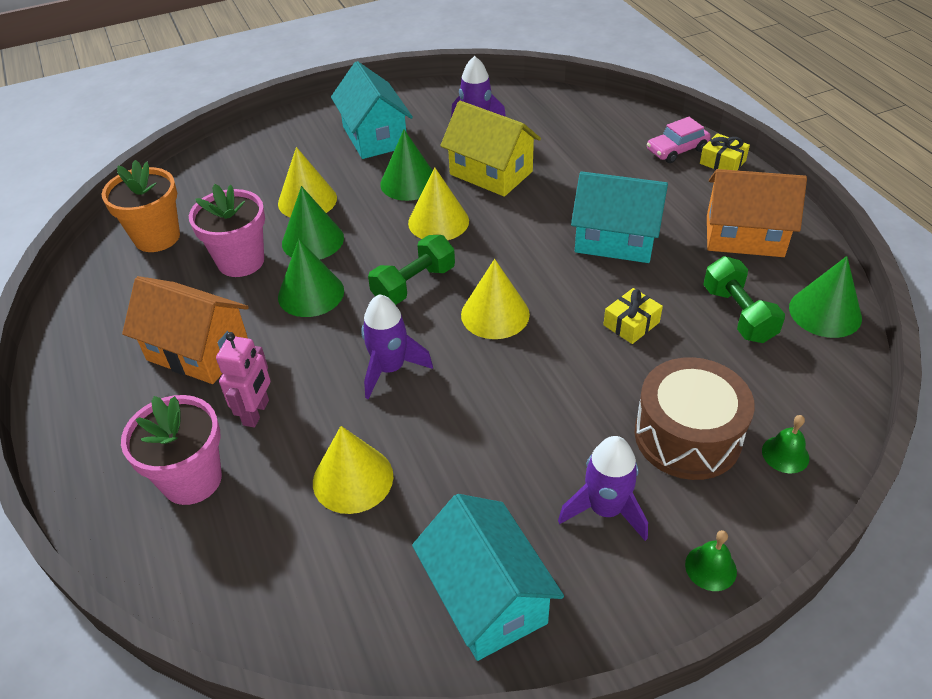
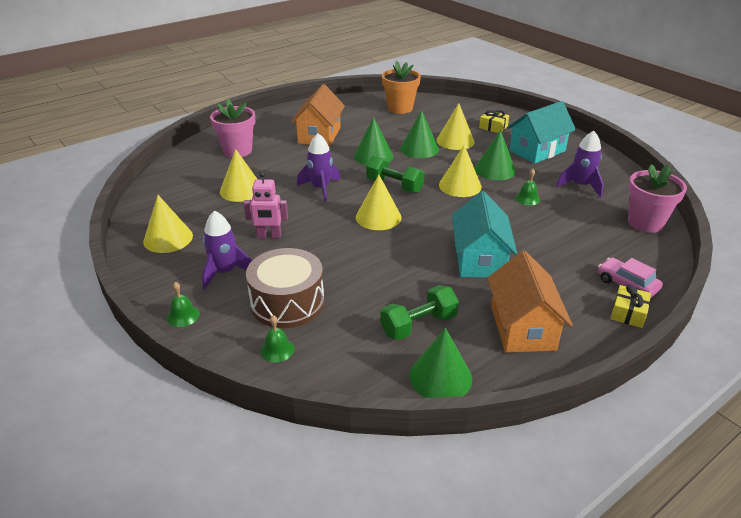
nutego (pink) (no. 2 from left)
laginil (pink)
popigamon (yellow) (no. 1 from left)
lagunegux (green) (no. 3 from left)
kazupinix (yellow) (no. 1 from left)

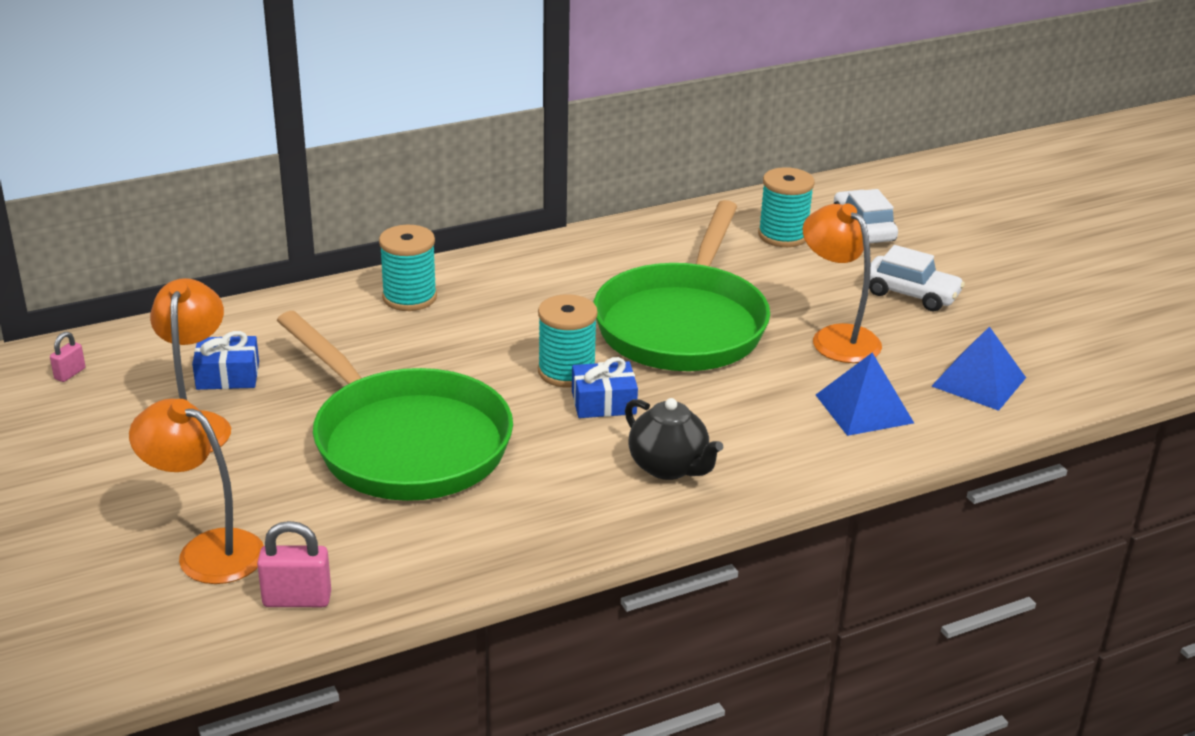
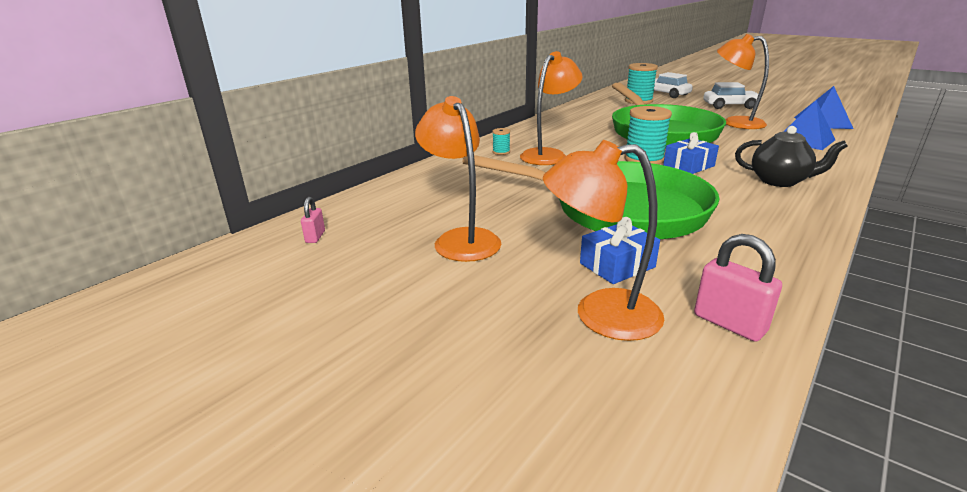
kazupinix (blue) (no. 1 from left)
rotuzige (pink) (no. 2 from left)
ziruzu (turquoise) (no. 1 from left)
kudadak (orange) (no. 2 from left)

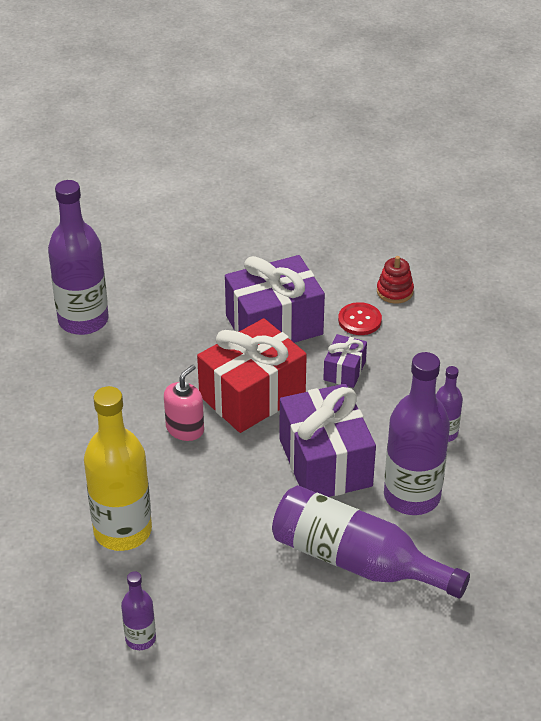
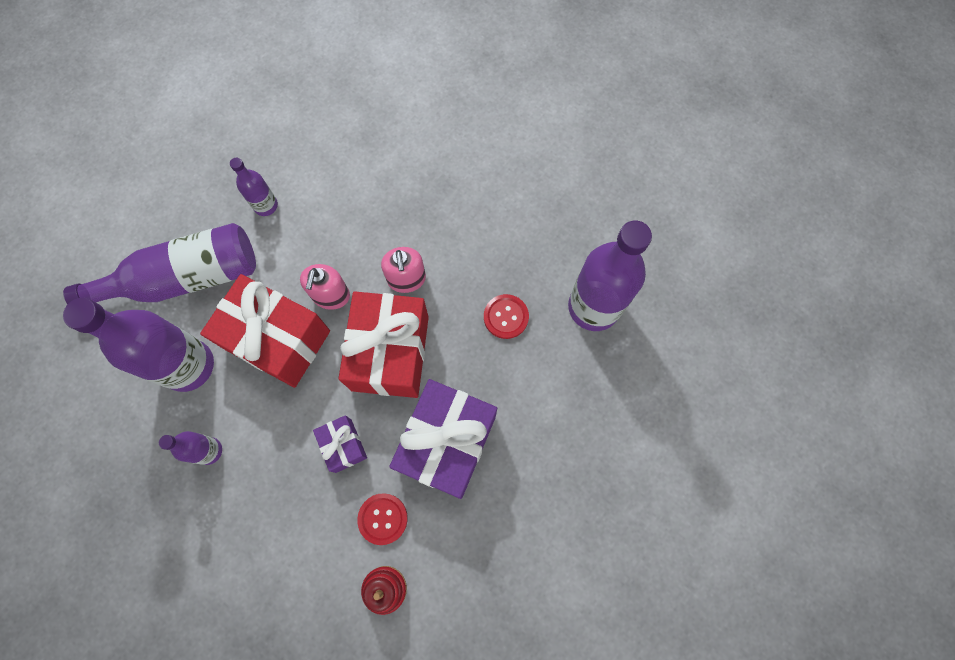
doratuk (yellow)
doratuk (purple) (no. 4 from left)
kazupinix (red) (no. 1 from left)
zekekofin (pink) (no. 1 from left)
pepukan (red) (no. 2 from left)

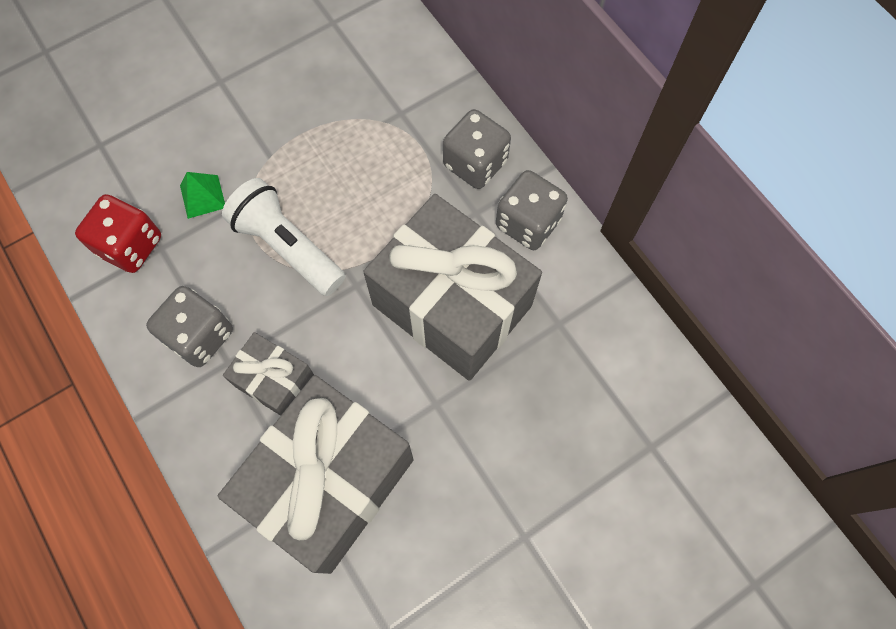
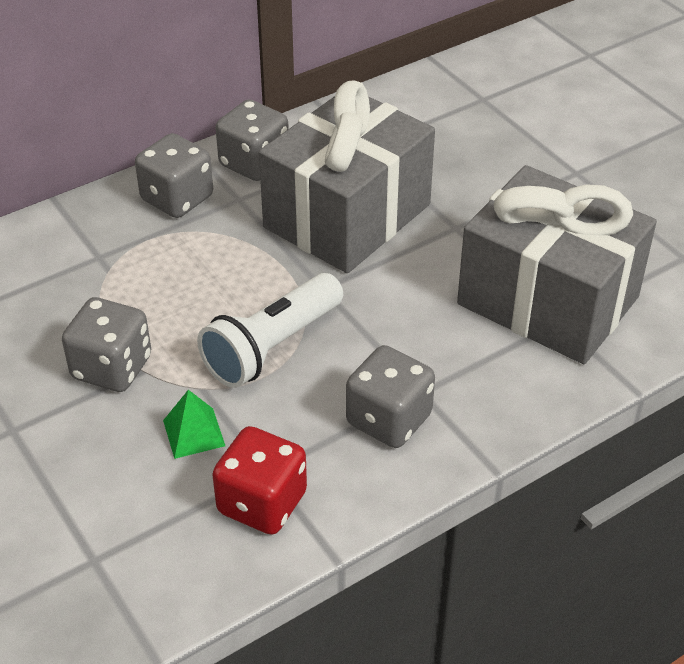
kazupinix (grey) (no. 1 from left in the first image)
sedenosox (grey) (no. 1 from left)

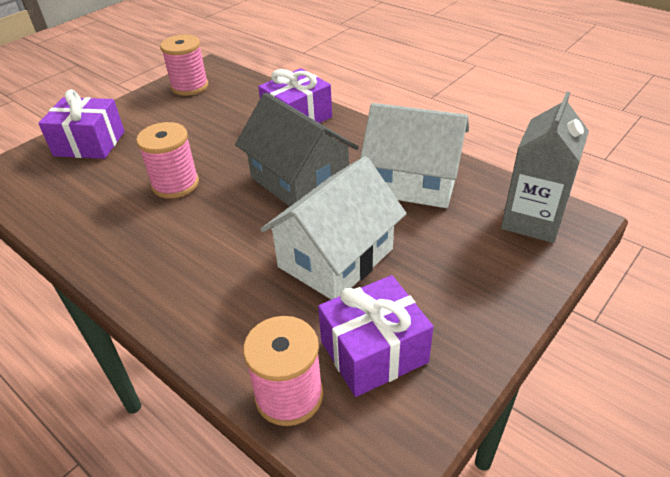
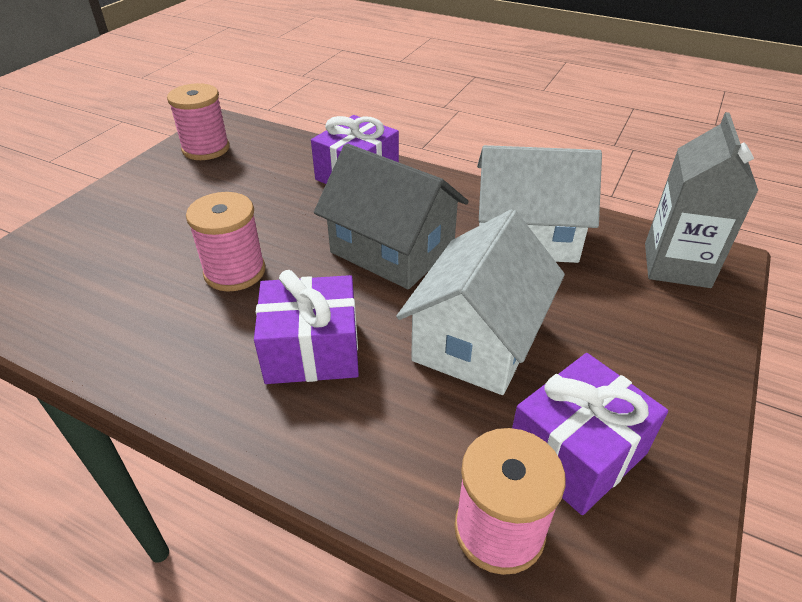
kazupinix (purple) (no. 1 from left)

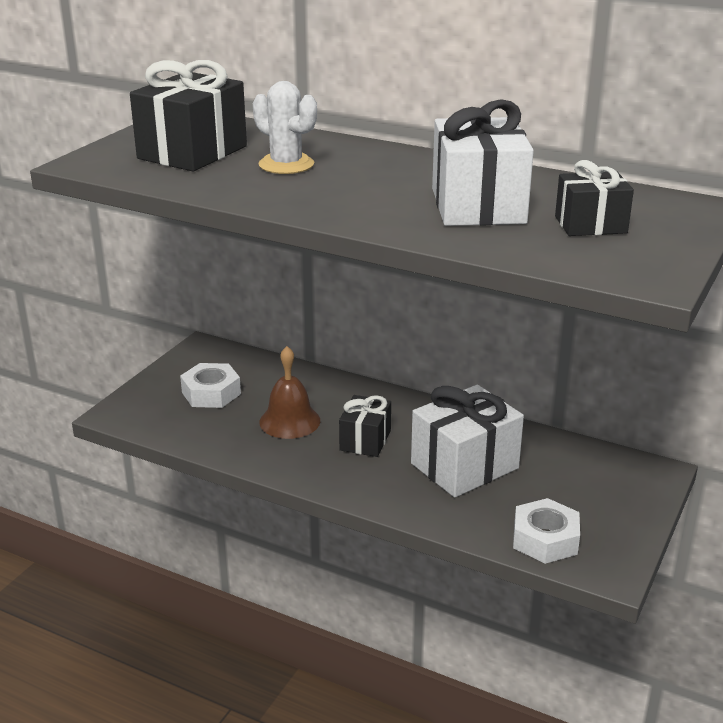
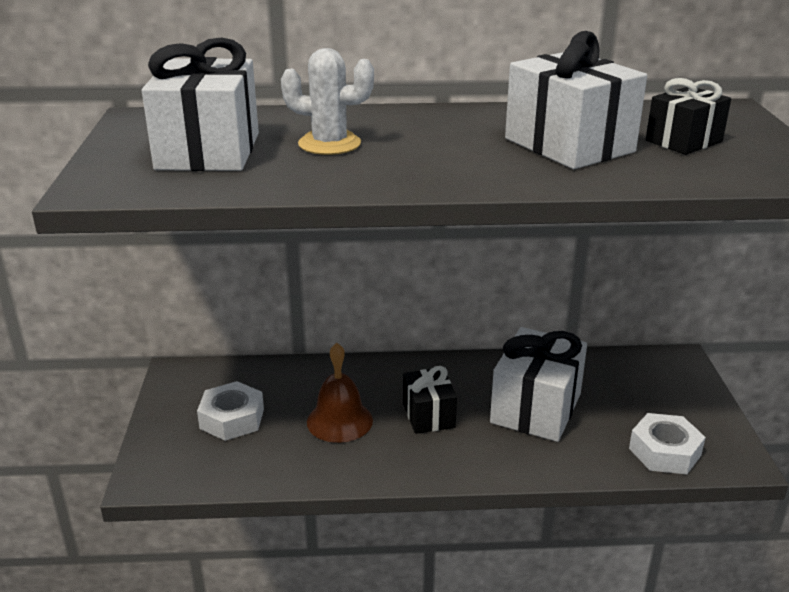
kazupinix (white) (no. 1 from left)

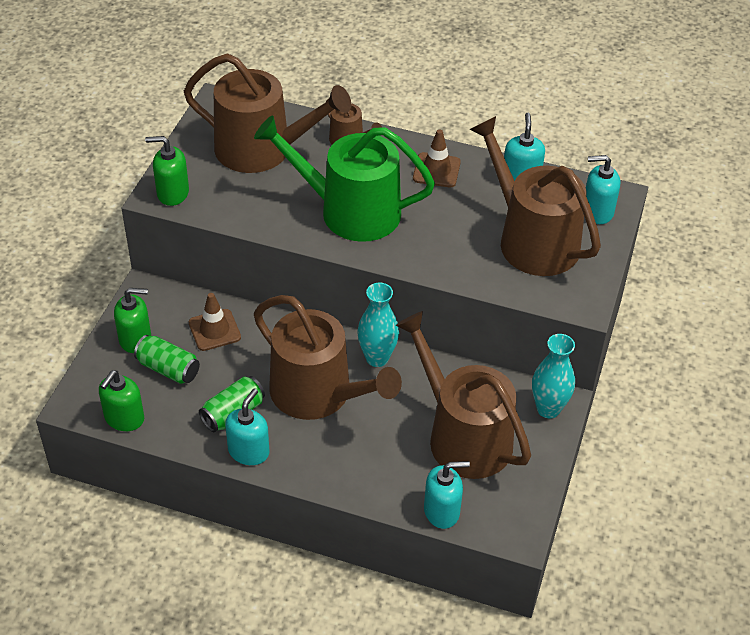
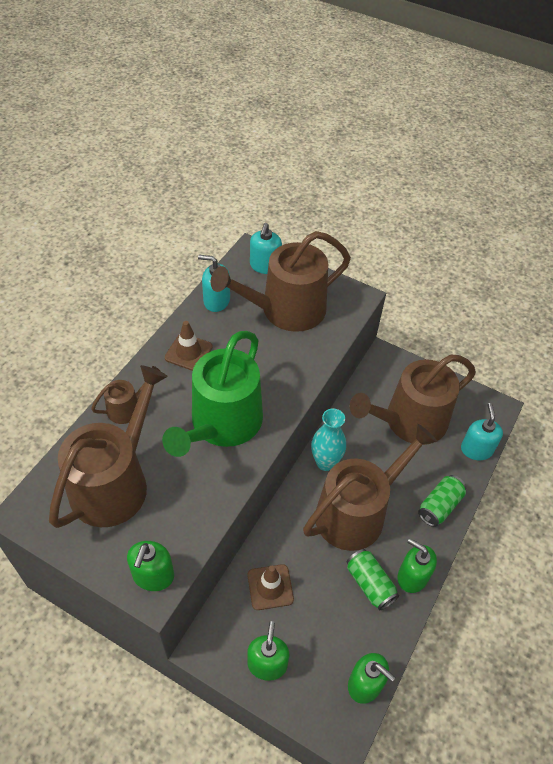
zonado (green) (no. 2 from left)
zekekofin (green) (no. 4 from left)
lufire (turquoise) (no. 2 from left in the first image)

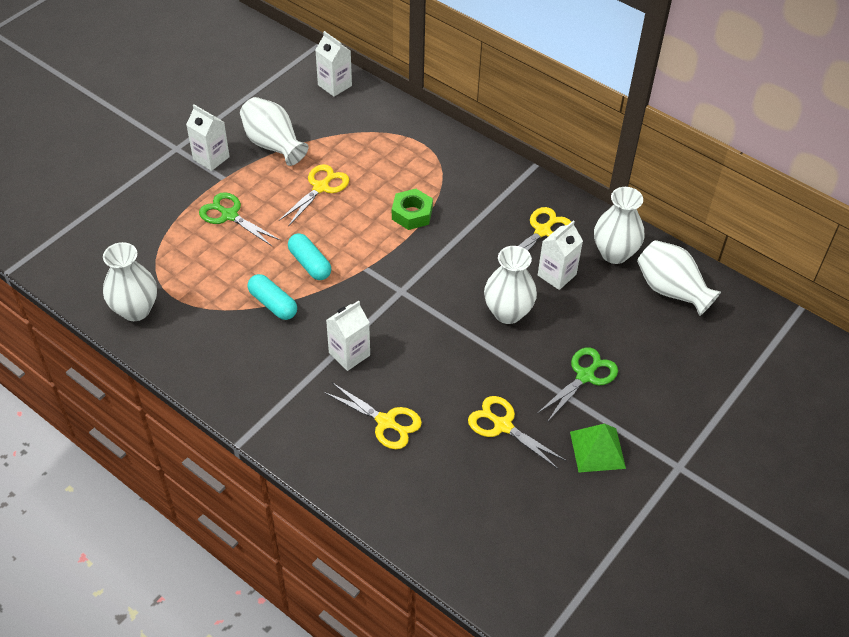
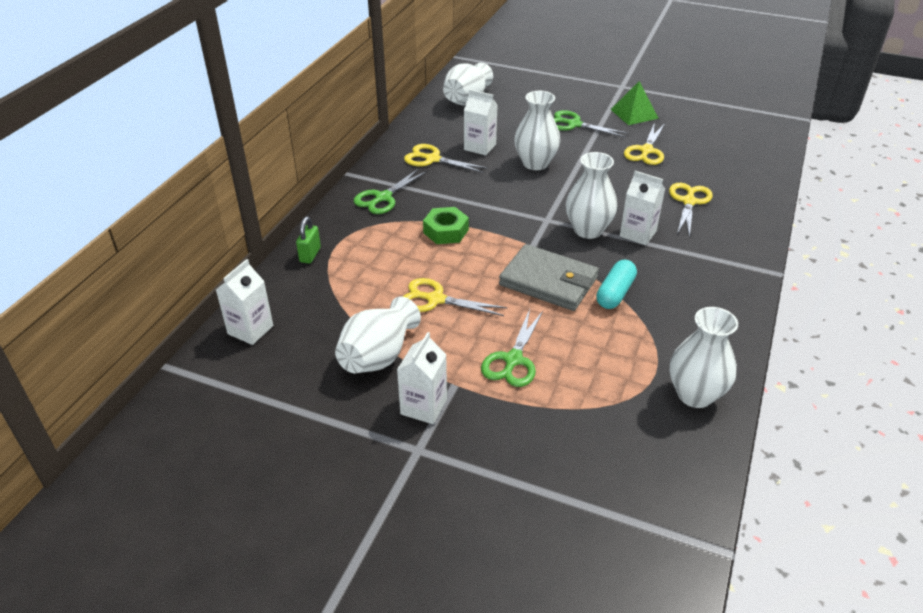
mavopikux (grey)
lufire (white) (no. 4 from left)
rotuzige (green)
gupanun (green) (no. 1 from left)

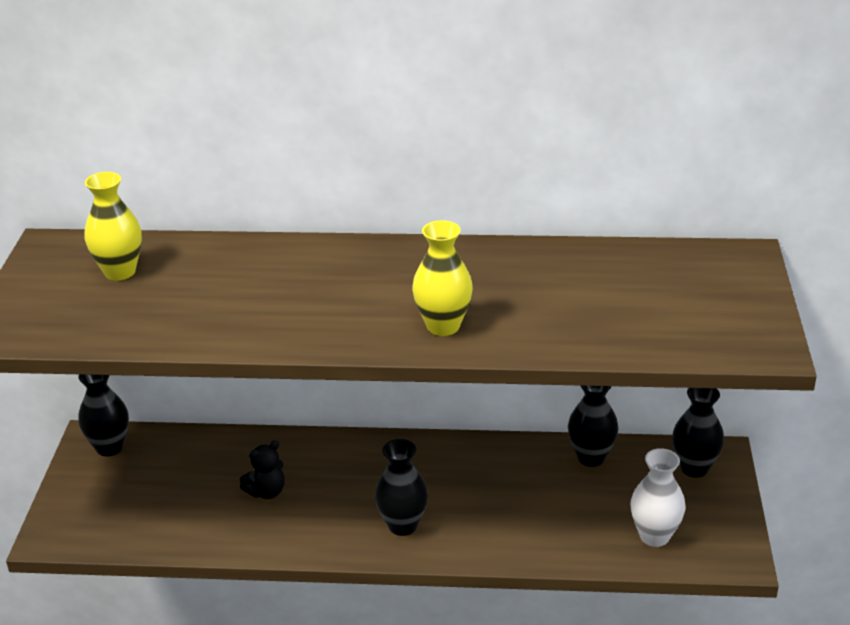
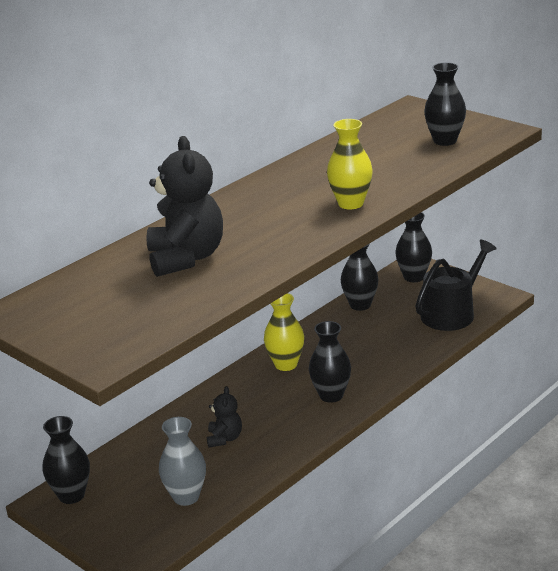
lufire (yellow) (no. 1 from left)
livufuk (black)
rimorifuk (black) (no. 1 from left)
lufire (grey)
lufire (black) (no. 5 from left)

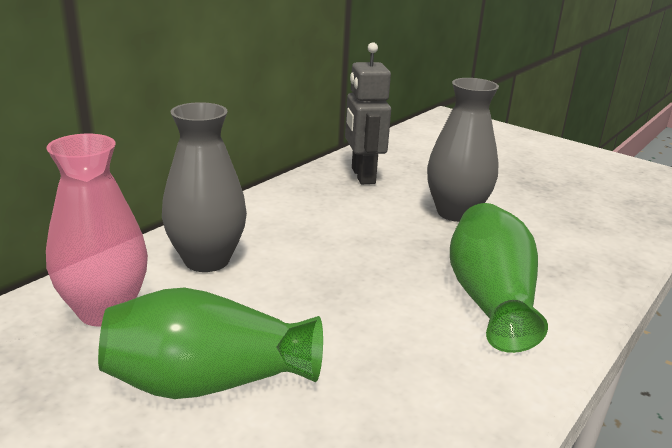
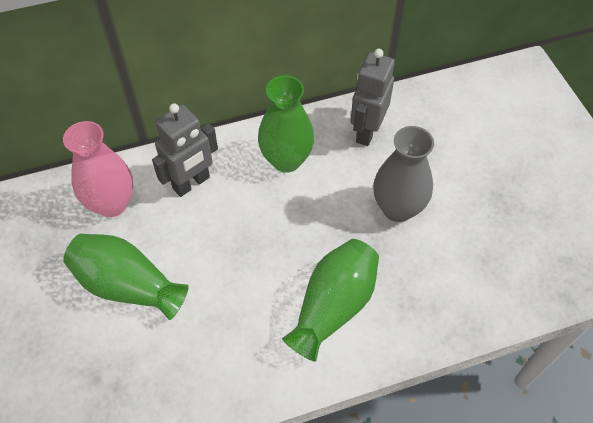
laginil (grey) (no. 1 from left)
lufire (green) (no. 2 from left)

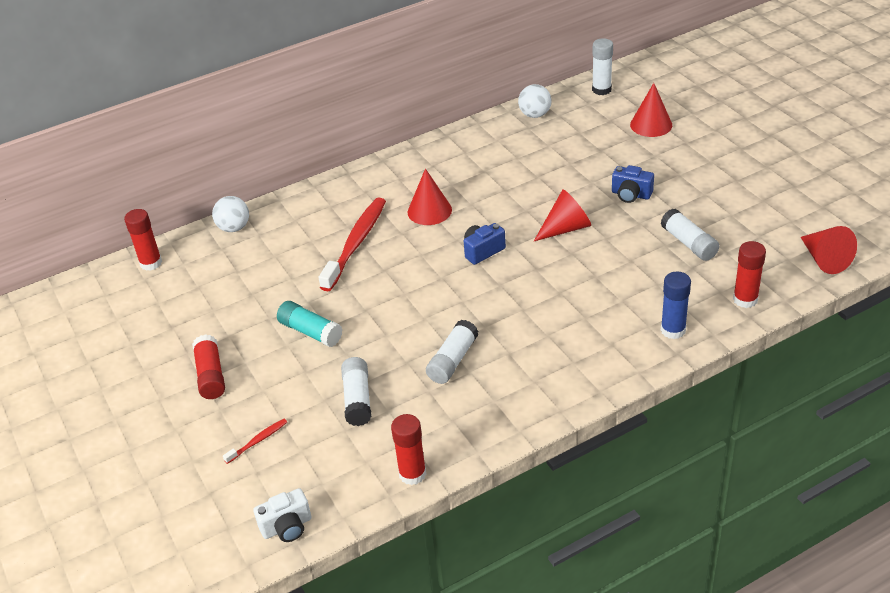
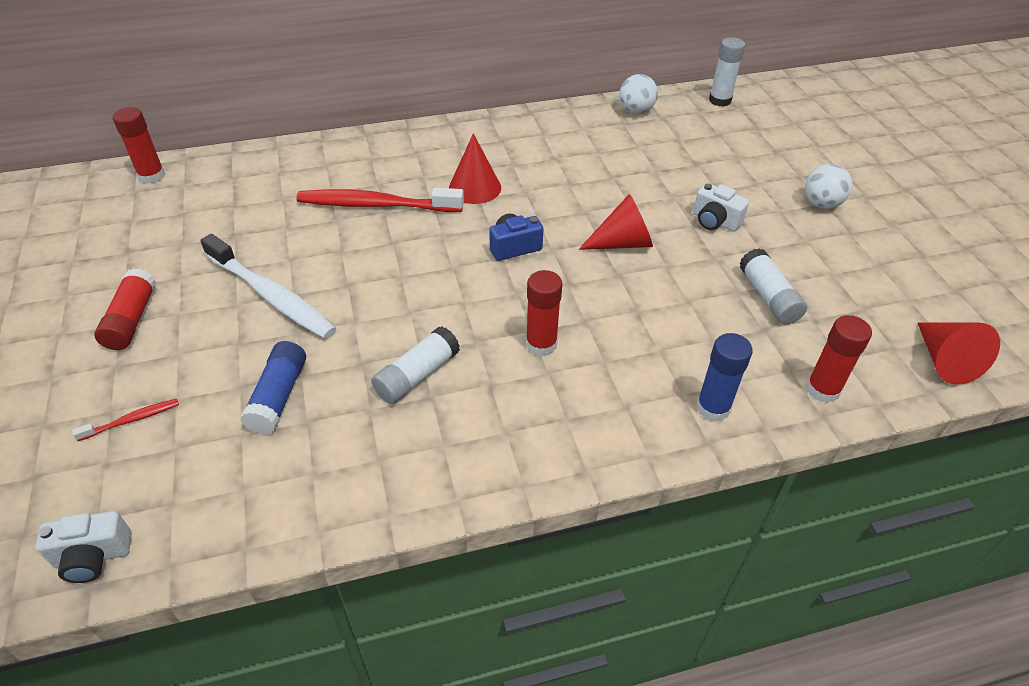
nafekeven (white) (no. 2 from left)
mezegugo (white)
mezegugo (red) (no. 2 from left)
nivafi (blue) (no. 1 from left)
nivafi (red) (no. 3 from left)
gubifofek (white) (no. 2 from left)
popigamon (red) (no. 3 from left in the first image)

